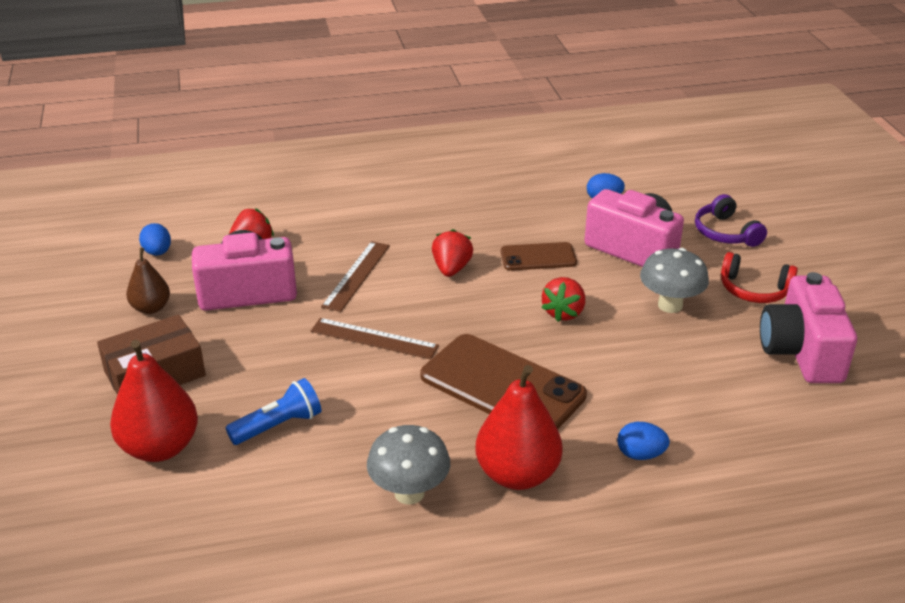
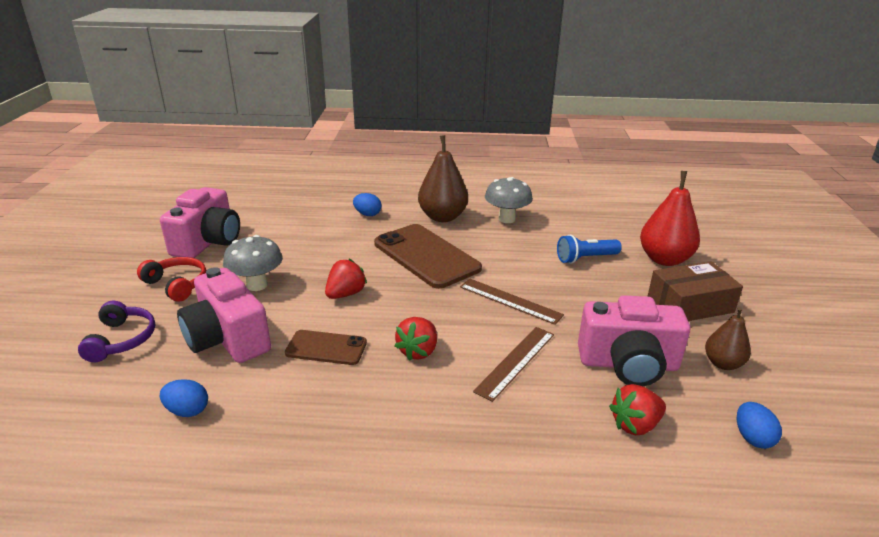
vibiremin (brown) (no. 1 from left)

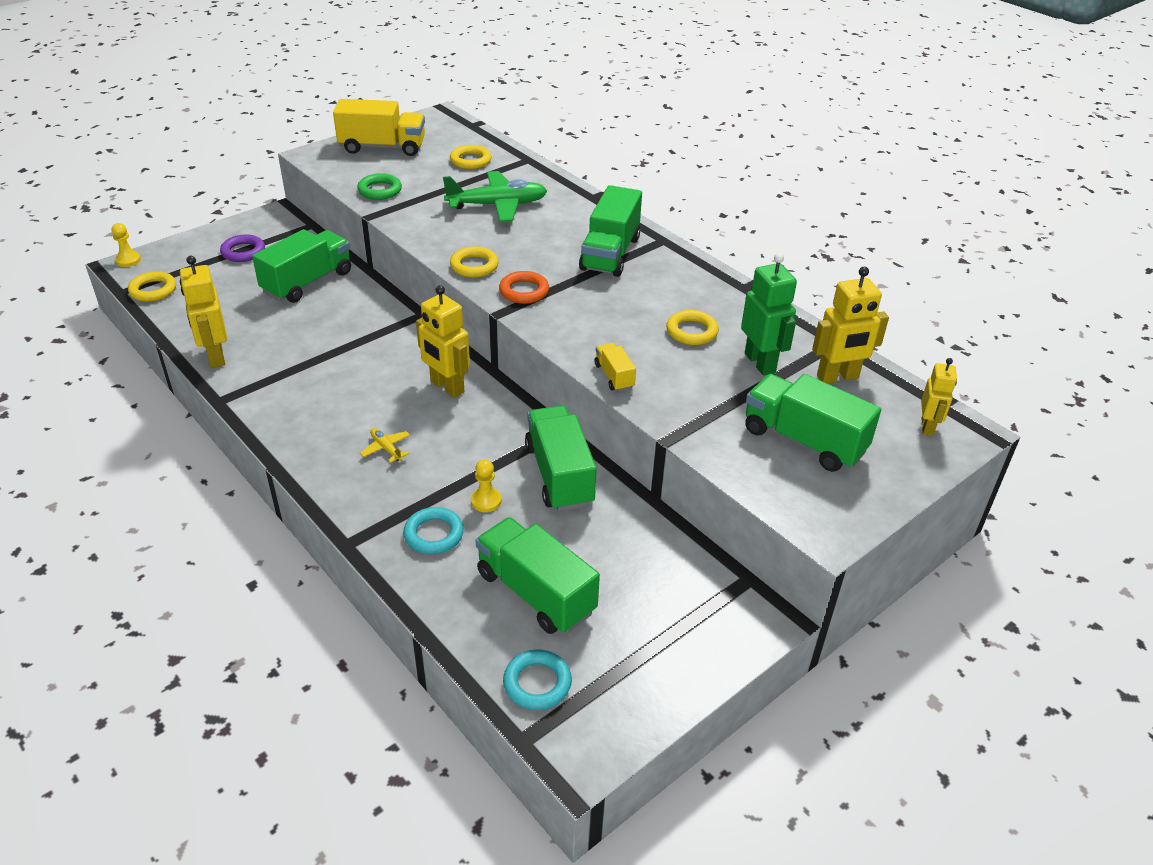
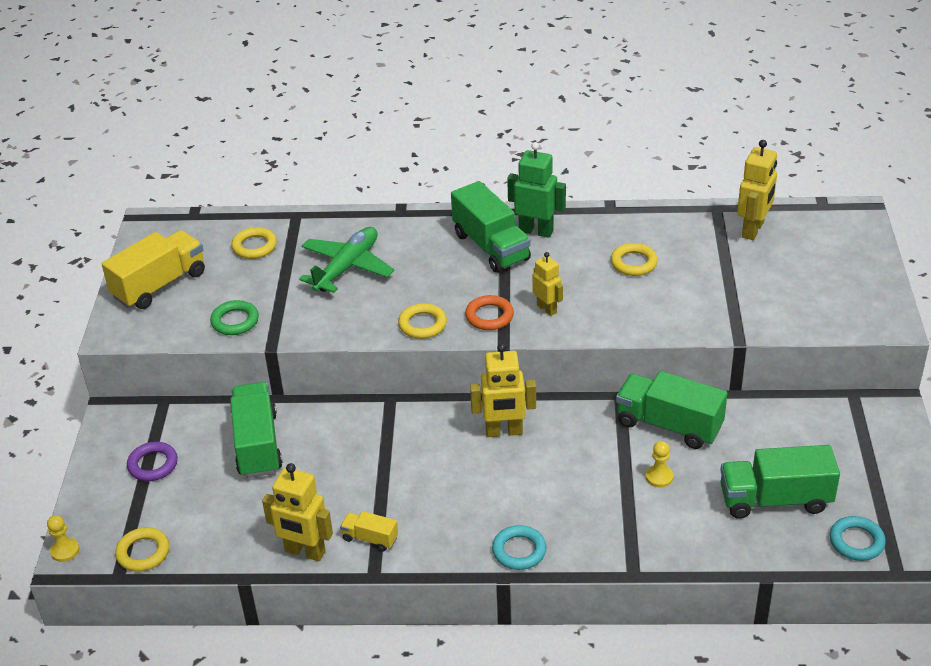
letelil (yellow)
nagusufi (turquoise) (no. 1 from left)
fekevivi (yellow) (no. 2 from left)
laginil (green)
fekevivi (green) (no. 5 from left in the first image)
laginil (yellow) (no. 3 from left)

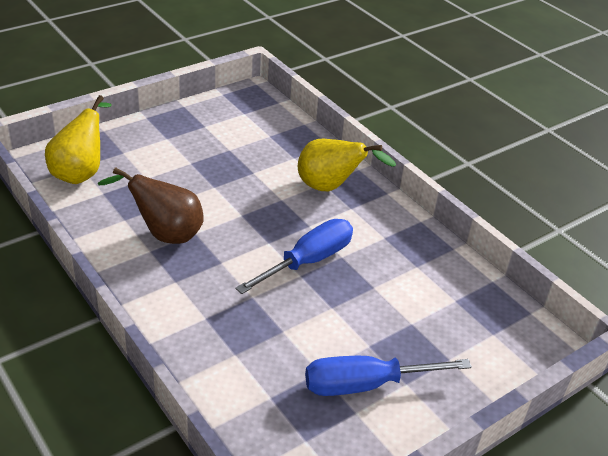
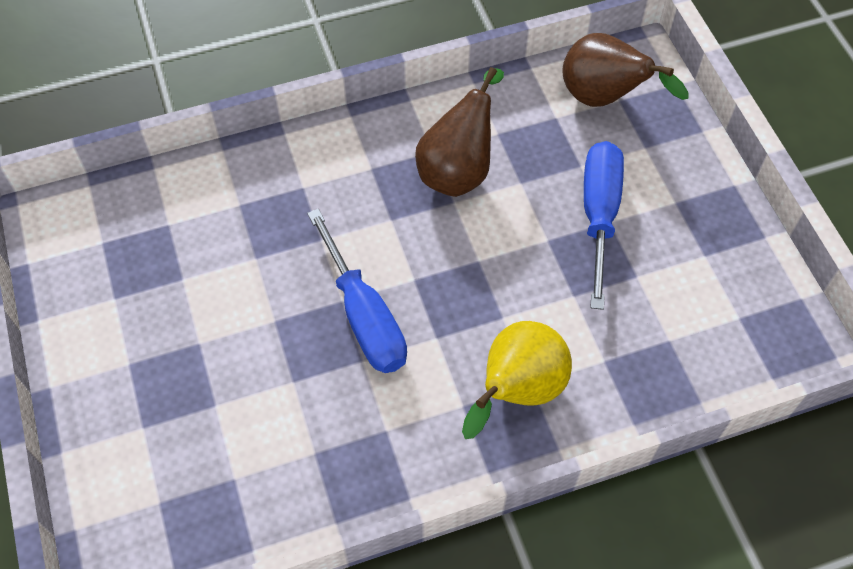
vibiremin (brown) (no. 2 from left)
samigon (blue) (no. 2 from left)

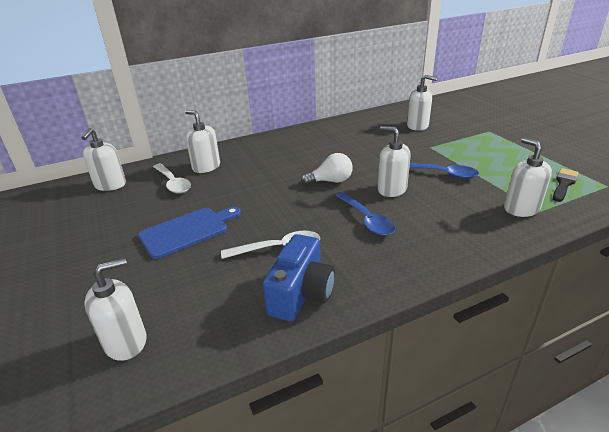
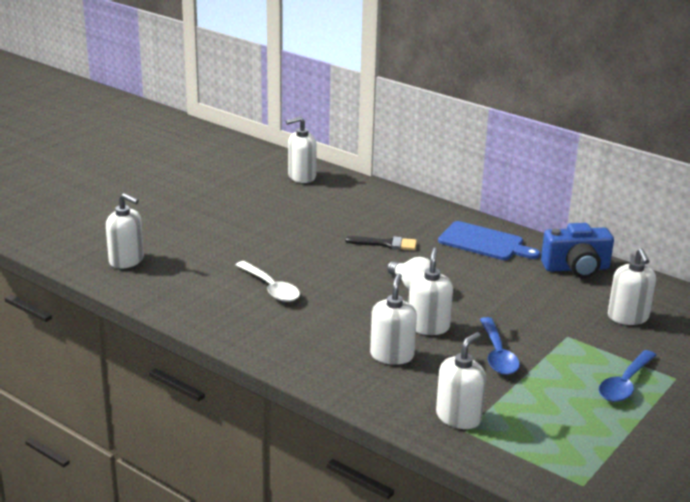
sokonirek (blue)
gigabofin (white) (no. 1 from left in the first image)
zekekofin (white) (no. 3 from left)
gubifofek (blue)
gigabofin (blue) (no. 2 from left)
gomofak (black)

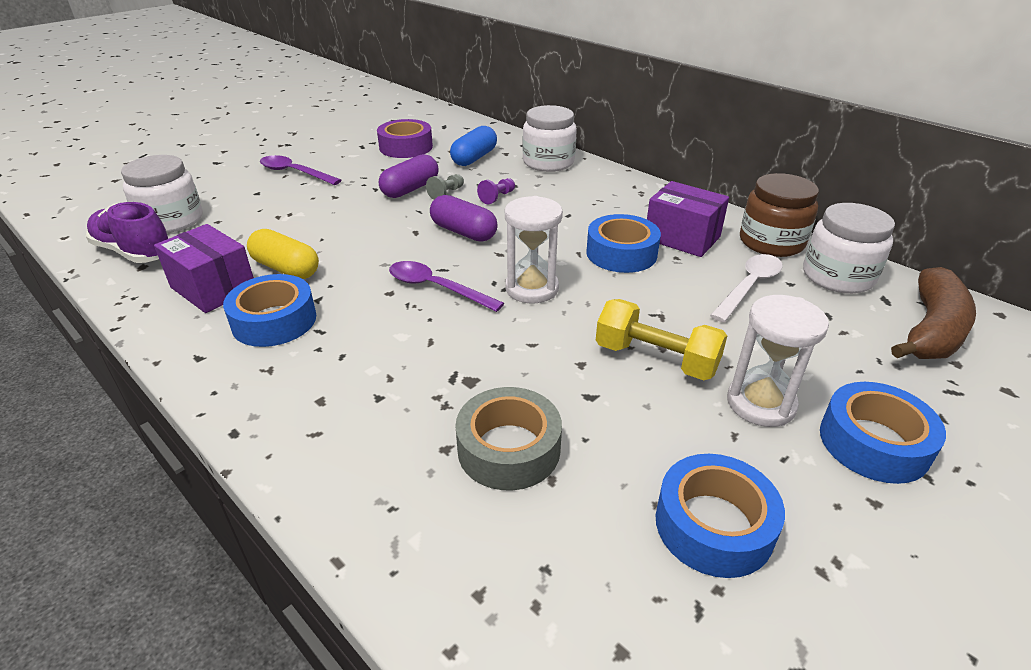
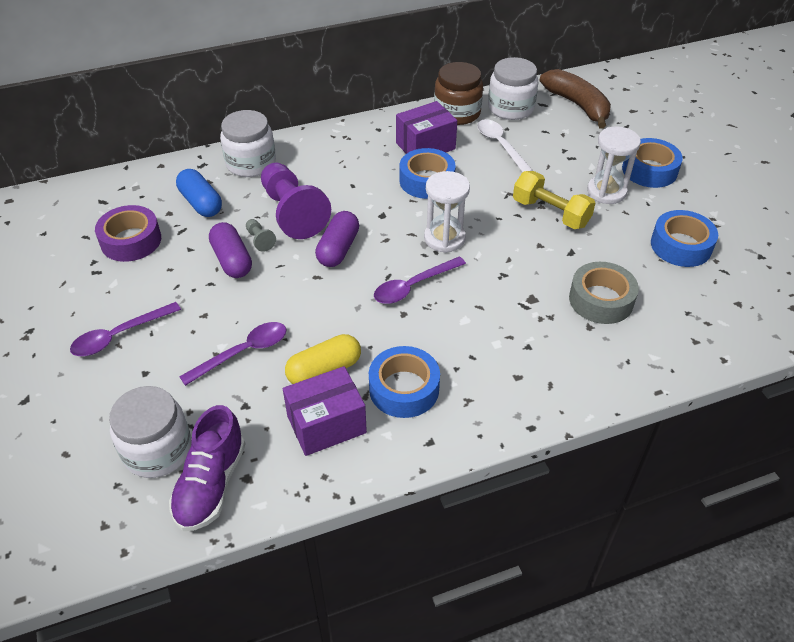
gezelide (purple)
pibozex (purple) (no. 2 from left)
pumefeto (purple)
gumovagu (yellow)
gigabofin (purple) (no. 2 from left)

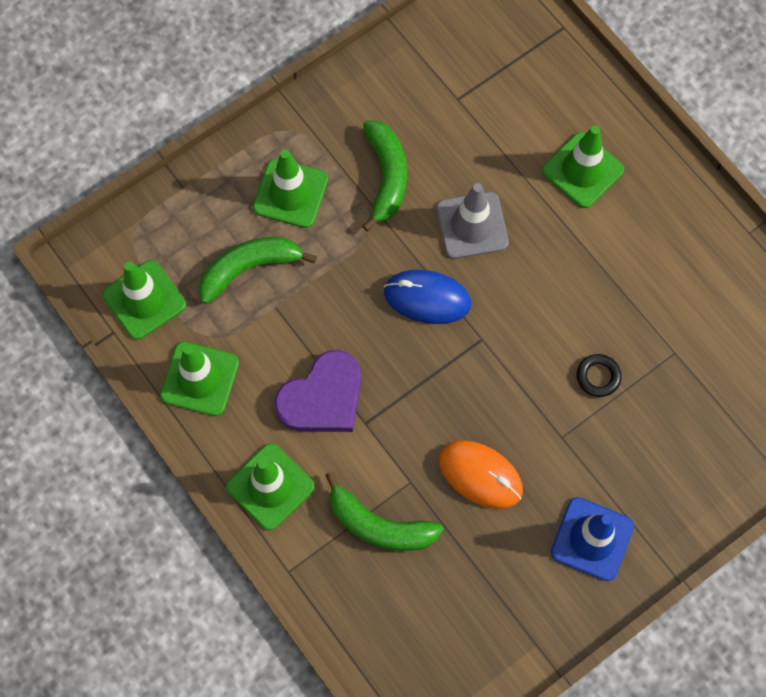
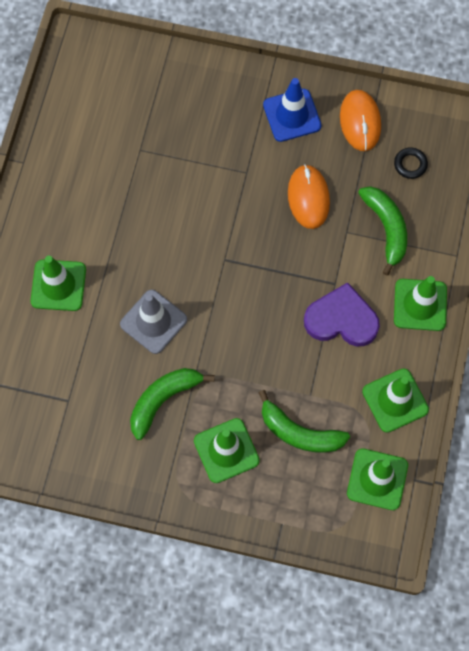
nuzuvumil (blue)
nagusufi (black)
nuzuvumil (orange) (no. 2 from left)

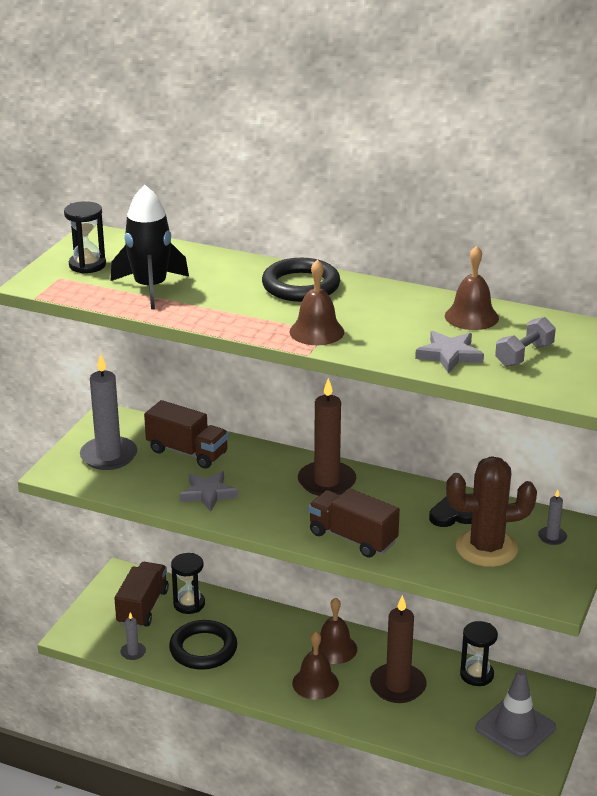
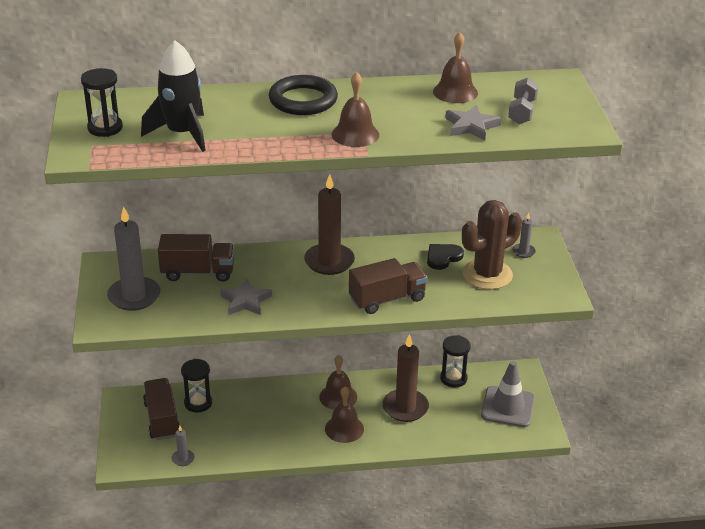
nagusufi (black) (no. 1 from left in the first image)
fekevivi (brown) (no. 3 from left)

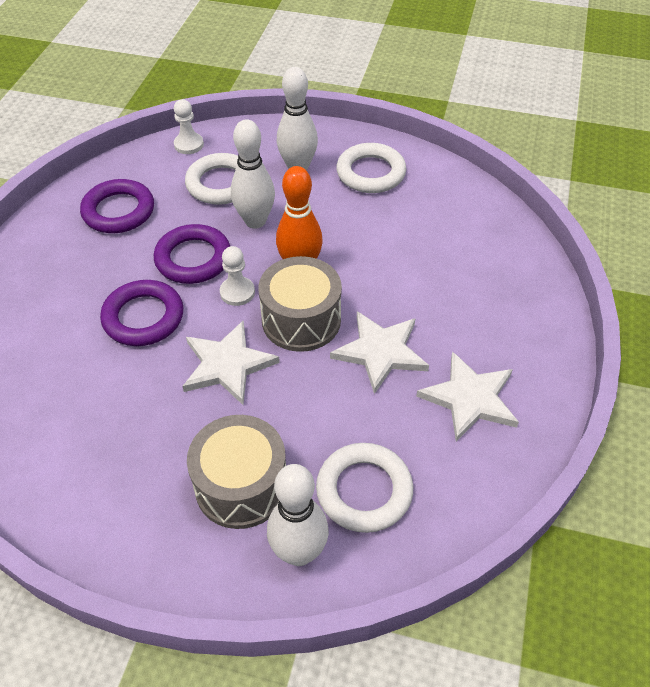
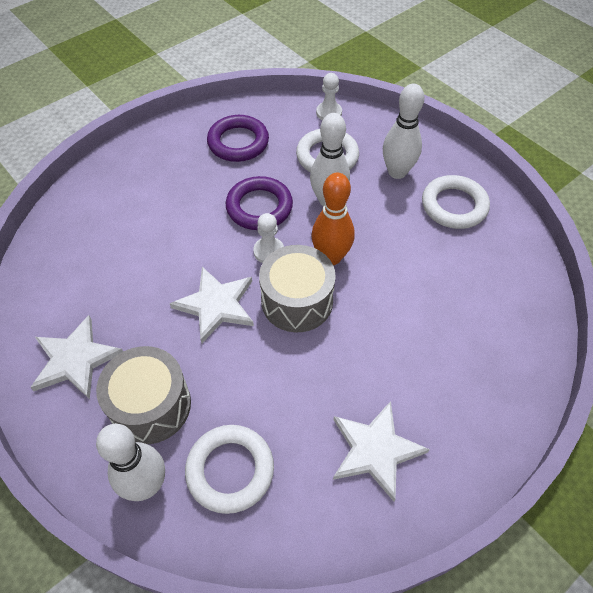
nagusufi (purple) (no. 2 from left in the first image)
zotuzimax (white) (no. 1 from left)

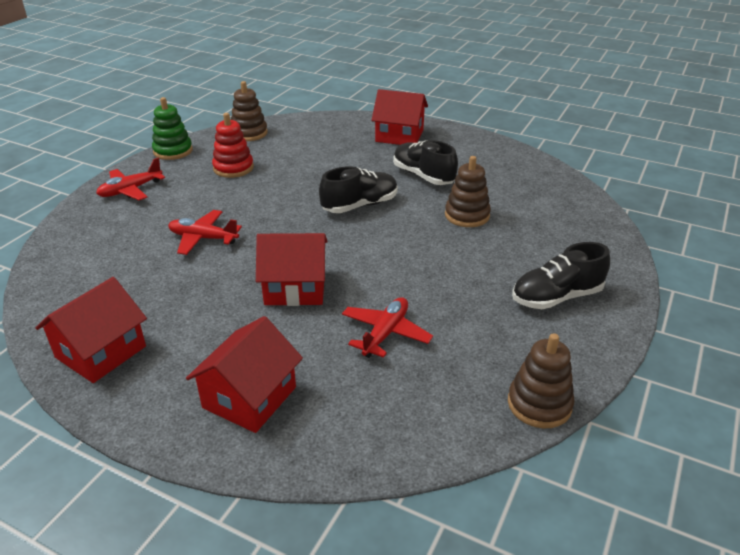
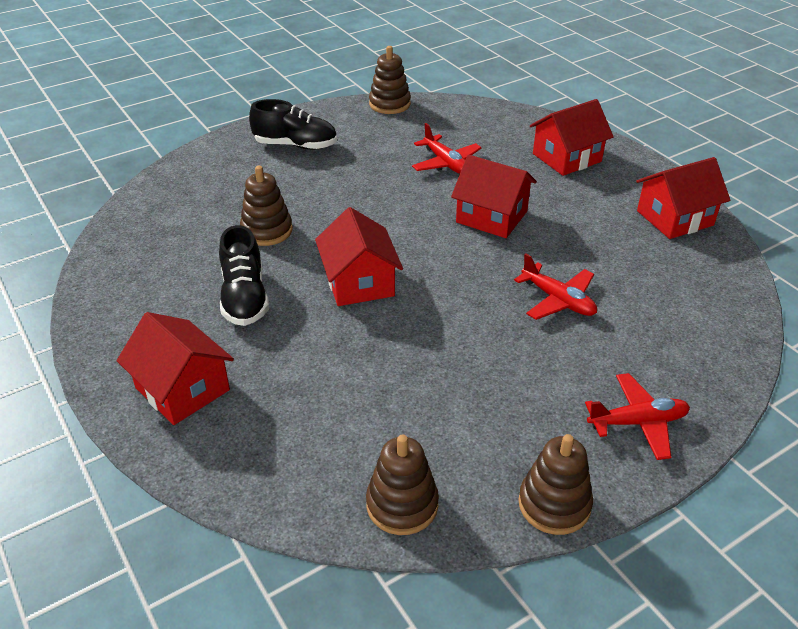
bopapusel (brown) (no. 4 from left)
bopapusel (red)
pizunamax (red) (no. 2 from left)
letelil (red) (no. 1 from left)

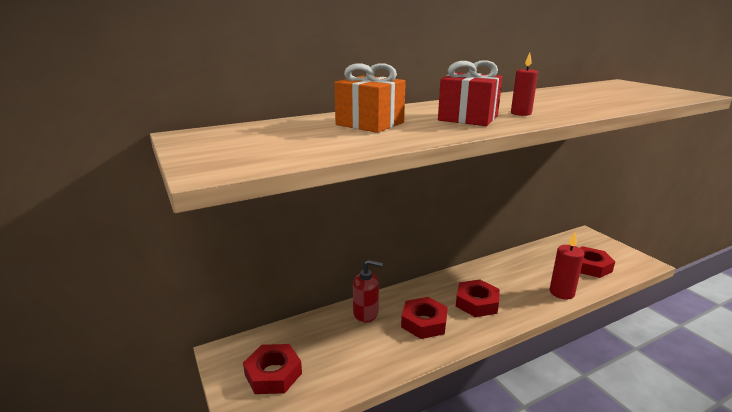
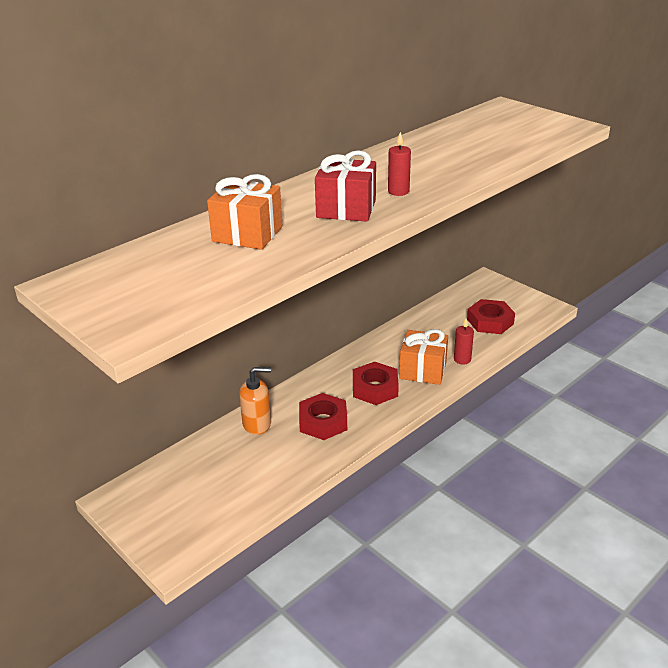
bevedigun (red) (no. 1 from left in the first image)
zekekofin (orange)
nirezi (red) (no. 2 from left)
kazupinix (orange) (no. 2 from left)

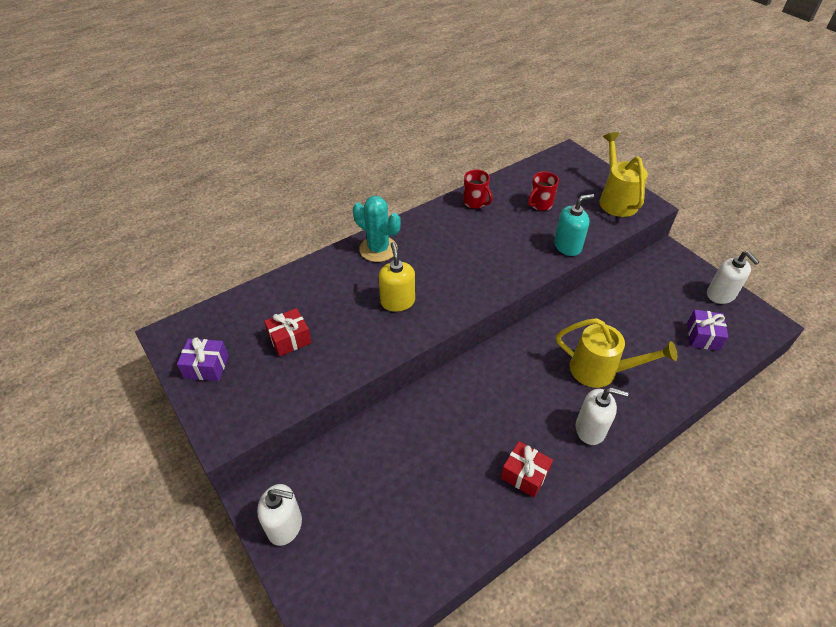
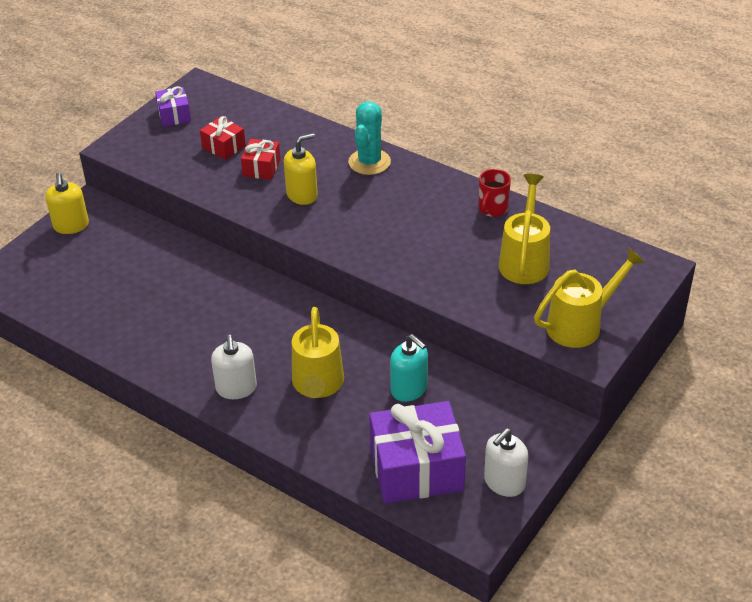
zekekofin (yellow) (no. 1 from left)
kazupinix (red) (no. 2 from left)
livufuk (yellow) (no. 2 from left)
zekekofin (turquoise)
kazupinix (purple) (no. 2 from left)

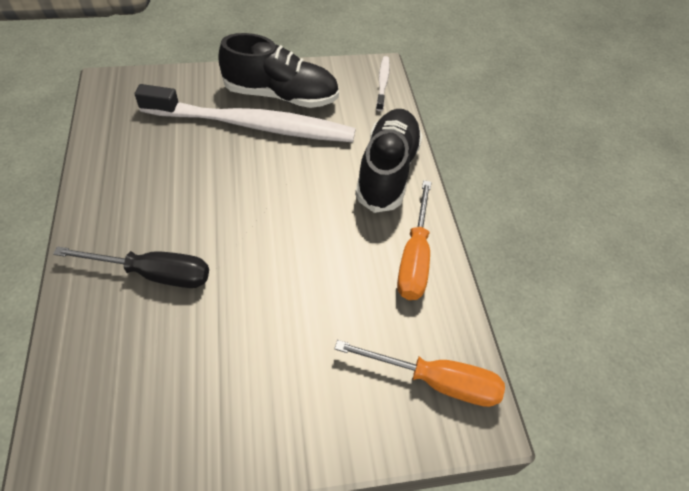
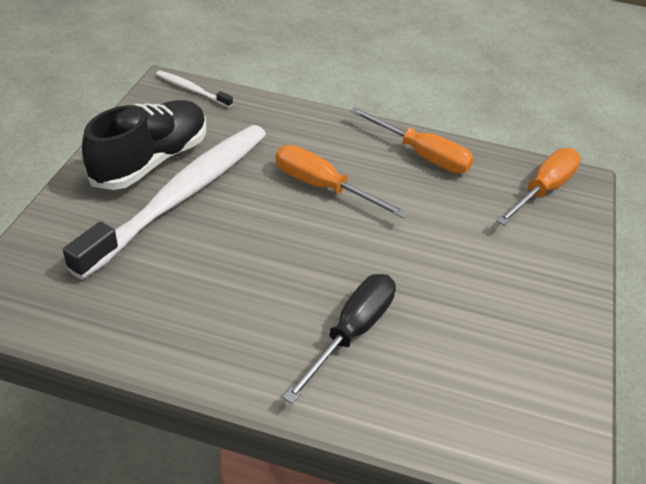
gezelide (black) (no. 2 from left in the first image)
samigon (orange) (no. 1 from left)

